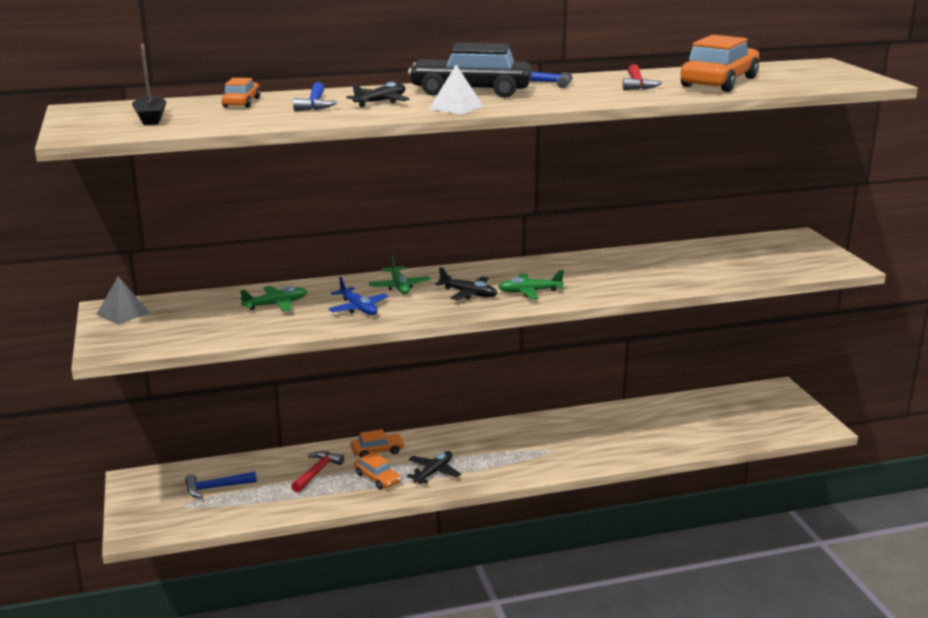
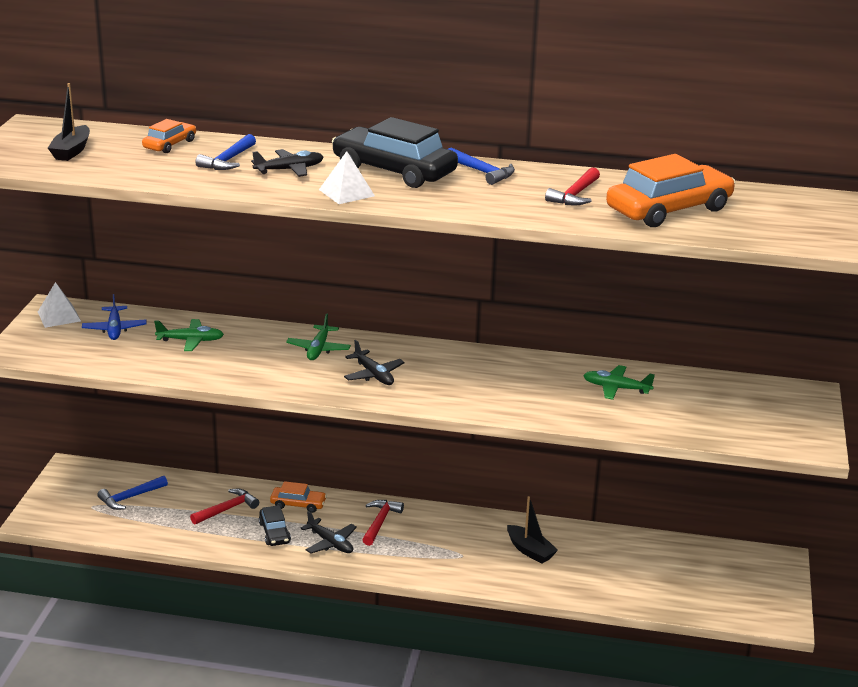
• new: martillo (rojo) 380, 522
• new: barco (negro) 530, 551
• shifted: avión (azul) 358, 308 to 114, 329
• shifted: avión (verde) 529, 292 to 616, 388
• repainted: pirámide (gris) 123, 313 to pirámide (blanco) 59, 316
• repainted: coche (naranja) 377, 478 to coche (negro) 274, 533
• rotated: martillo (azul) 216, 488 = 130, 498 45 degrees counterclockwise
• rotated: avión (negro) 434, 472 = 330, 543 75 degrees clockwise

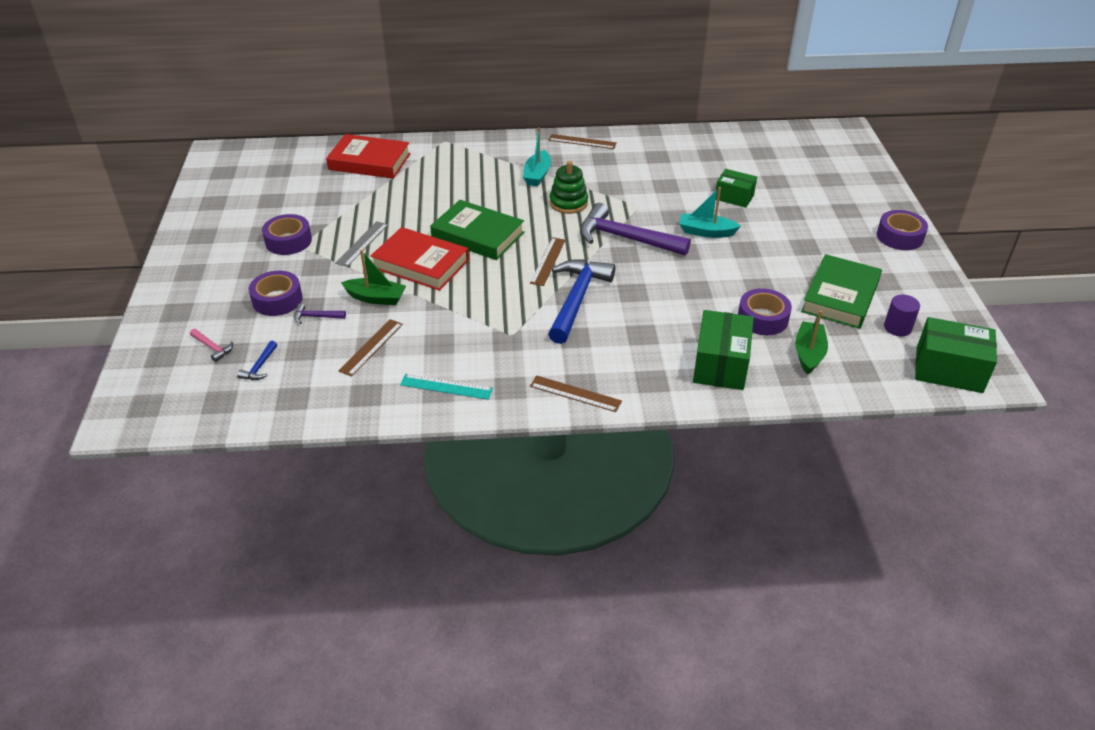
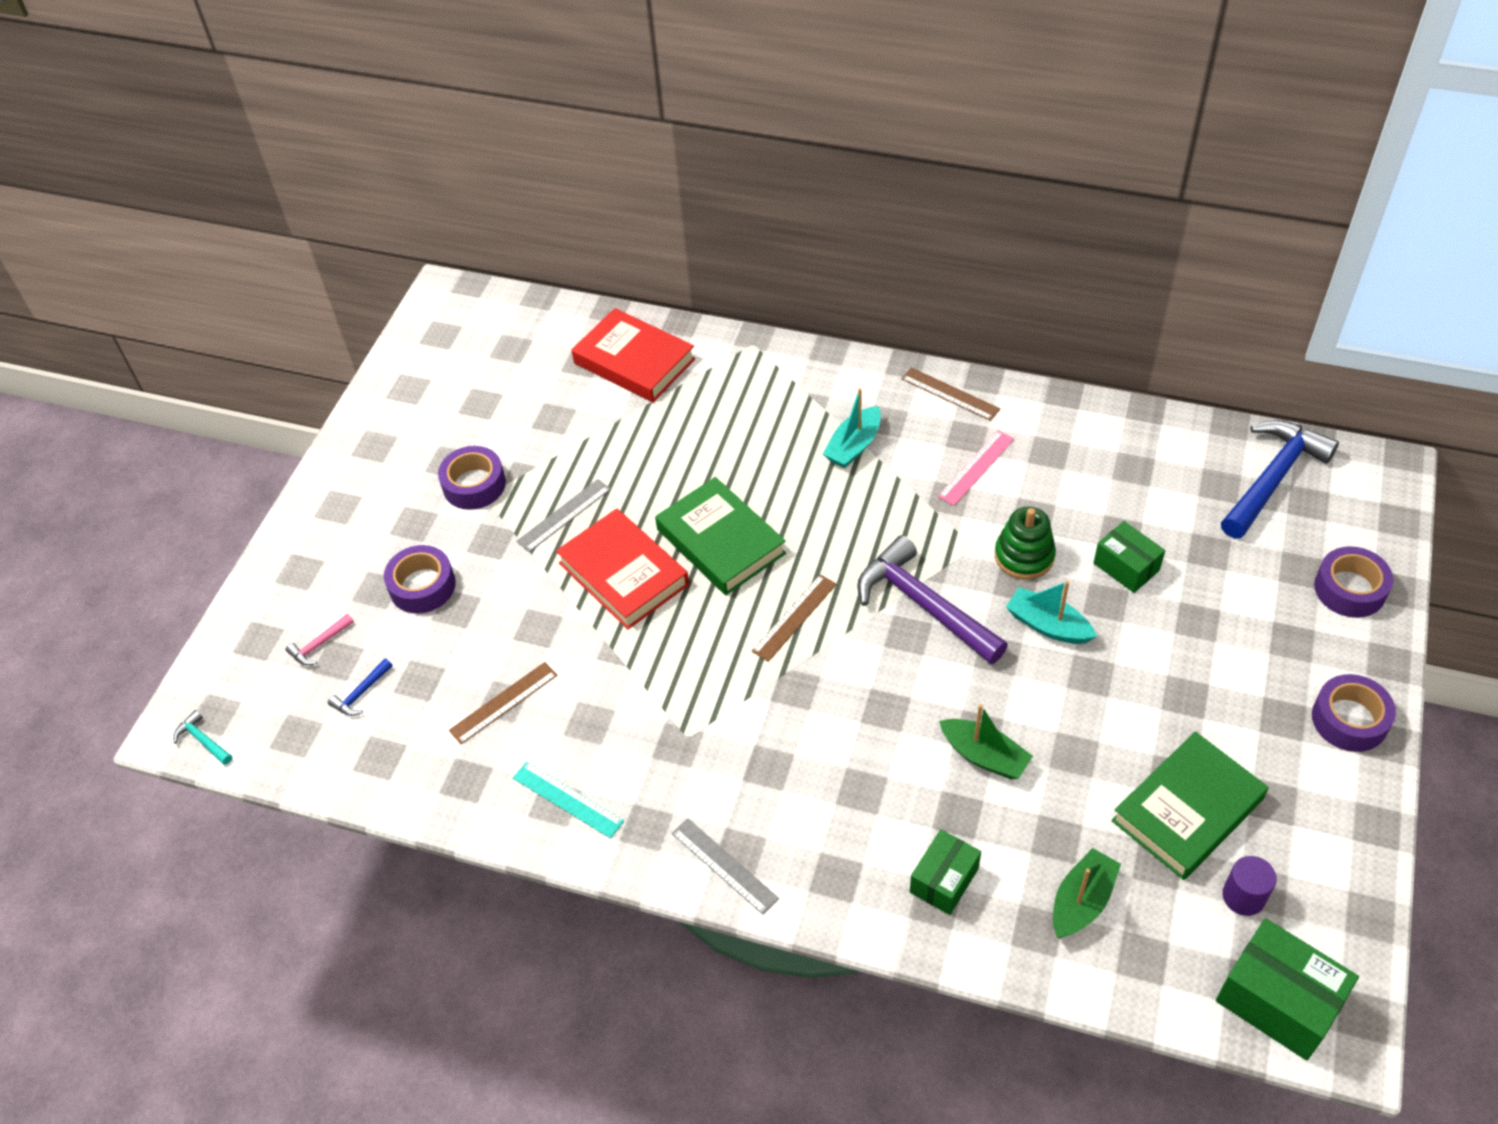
• gone: martillo (morado) 316, 317
• new: martillo (turquesa) 203, 740
• new: regla (rosa) 976, 467
• shifted: barco (verde) 376, 298 to 984, 756
• shifted: martillo (azul) 577, 299 to 1272, 478
• shifted: juguete apilable (verde) 568, 203 to 1024, 556
• shifted: cinta adhesiva (morado) 762, 318 to 1349, 589
• repainted: regla (marrón) 575, 393 to regla (gris) 724, 865
• rotated: martillo (rosa) 213, 348 = 319, 645 75 degrees clockwise
• scaled: caja (verde) 720, 365 = 944, 880 x0.64

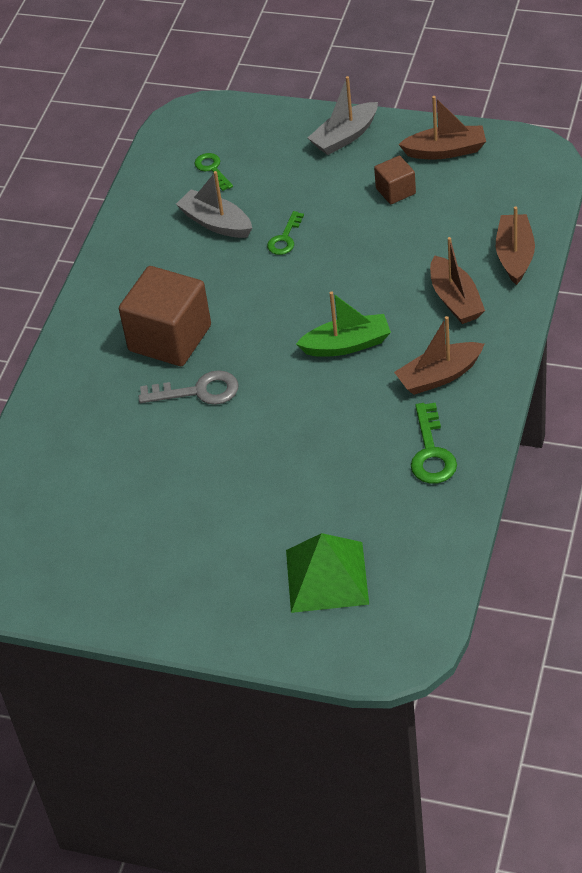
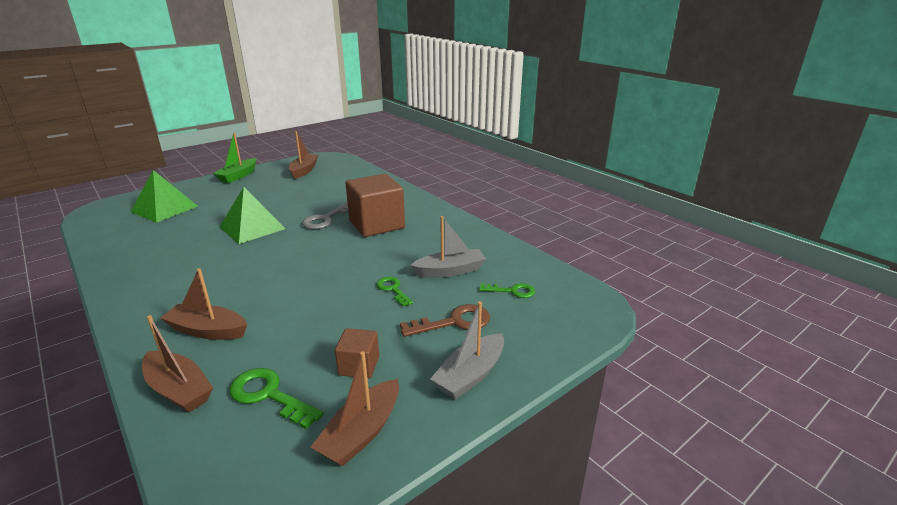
• new: pirámide (verde) 252, 228
• new: llave (marrón) 454, 322
• shifted: barco (verde) 347, 345 to 238, 176
• shifted: barco (marrón) 439, 376 to 304, 170
• shifted: llave (verde) 431, 452 to 269, 395
• rotated: barco (gris) 345, 137 = 470, 375 135 degrees counterclockwise

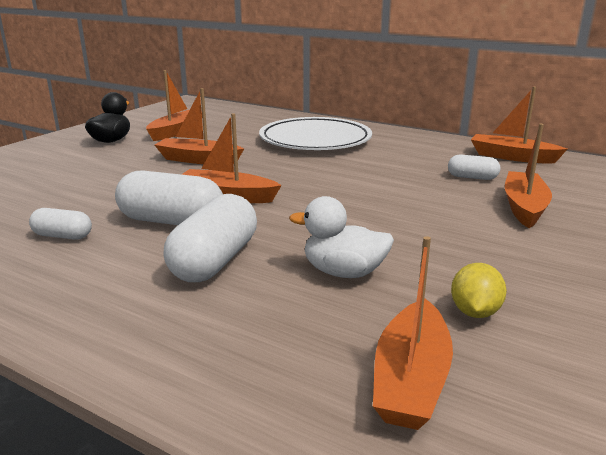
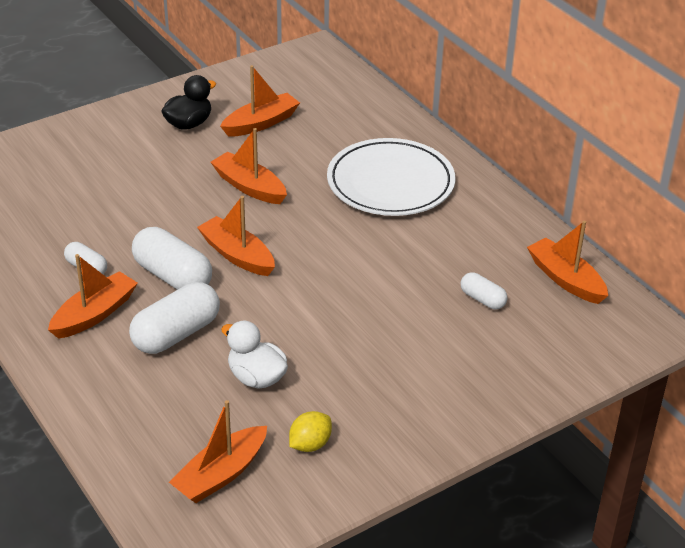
• shifted: barco (naranja) 524, 207 to 94, 314

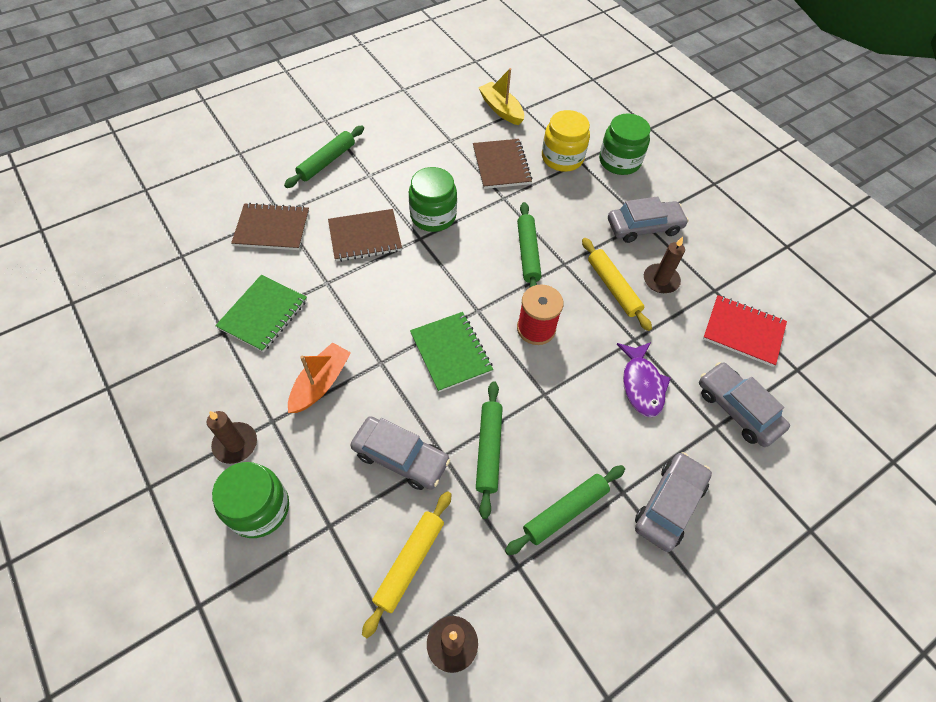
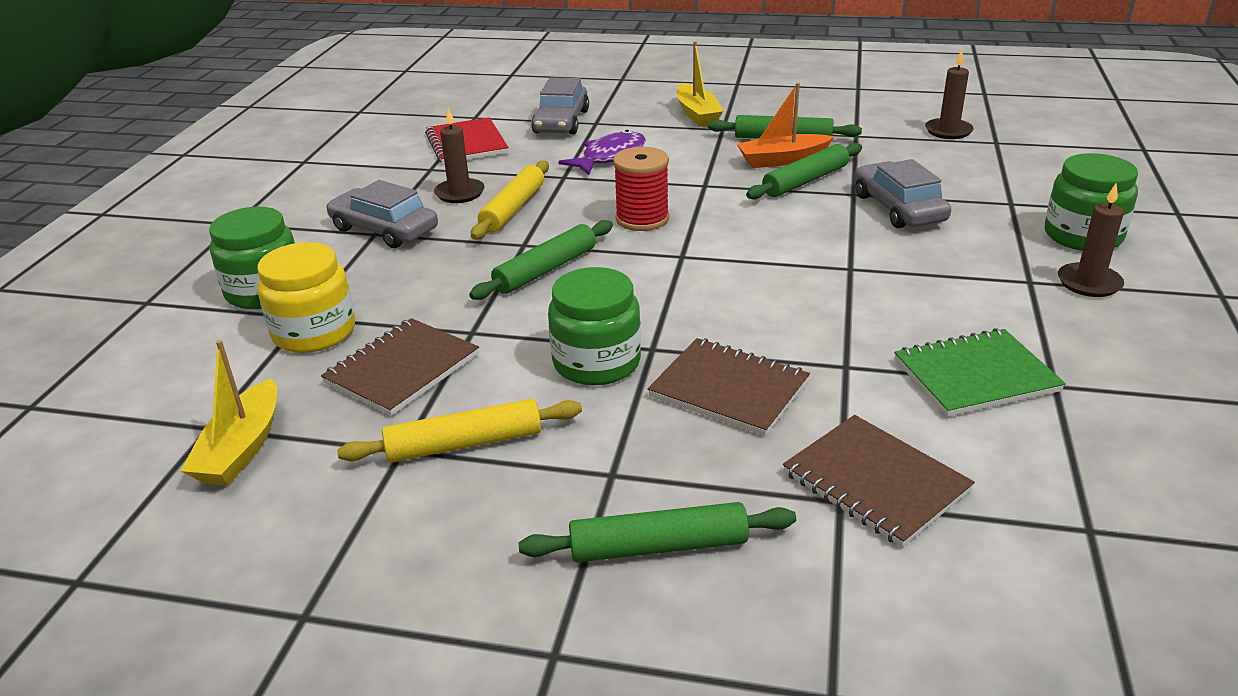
• gone: cuaderno (verde) 451, 352
• shifted: barco (naranja) 320, 383 to 782, 160
• shifted: rodillo (amarillo) 409, 563 to 464, 444
• swapped: coche (gris) 669, 504 to barco (amarillo) 697, 114

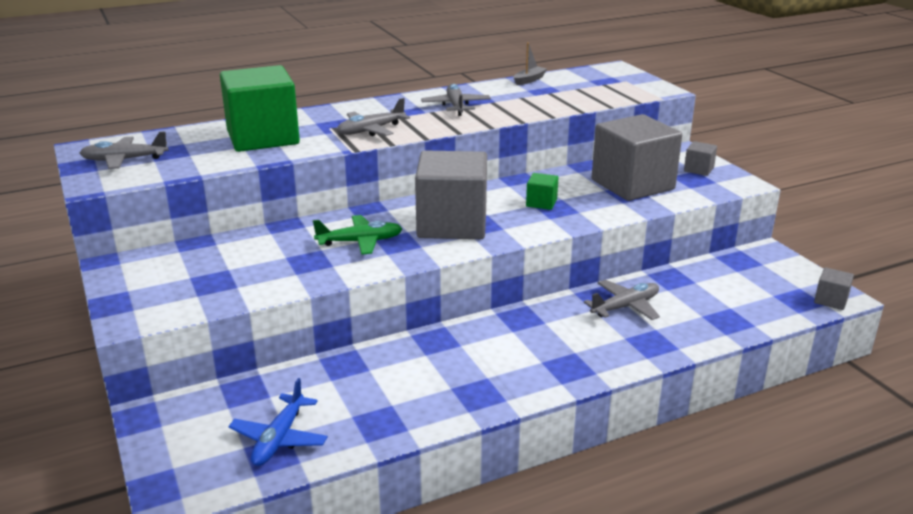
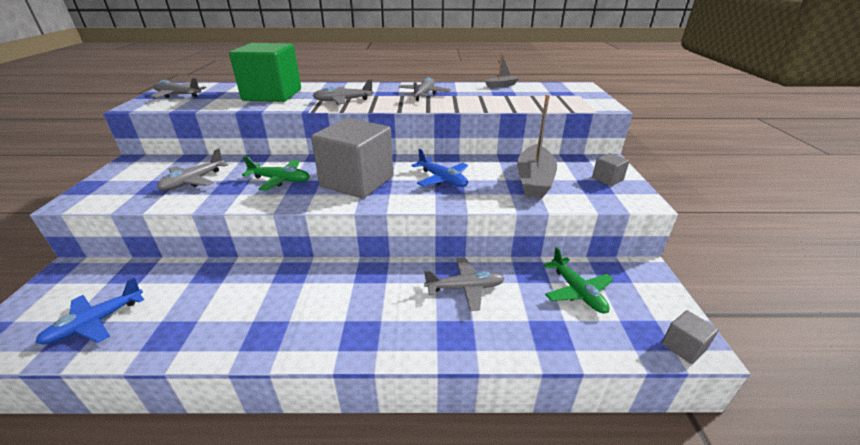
• new: avión (gris) 193, 181
• new: avión (verde) 577, 292
• swapped: cubo (verde) 541, 203 to avión (azul) 442, 179
• swapped: cubo (gris) 632, 184 to barco (gris) 534, 180

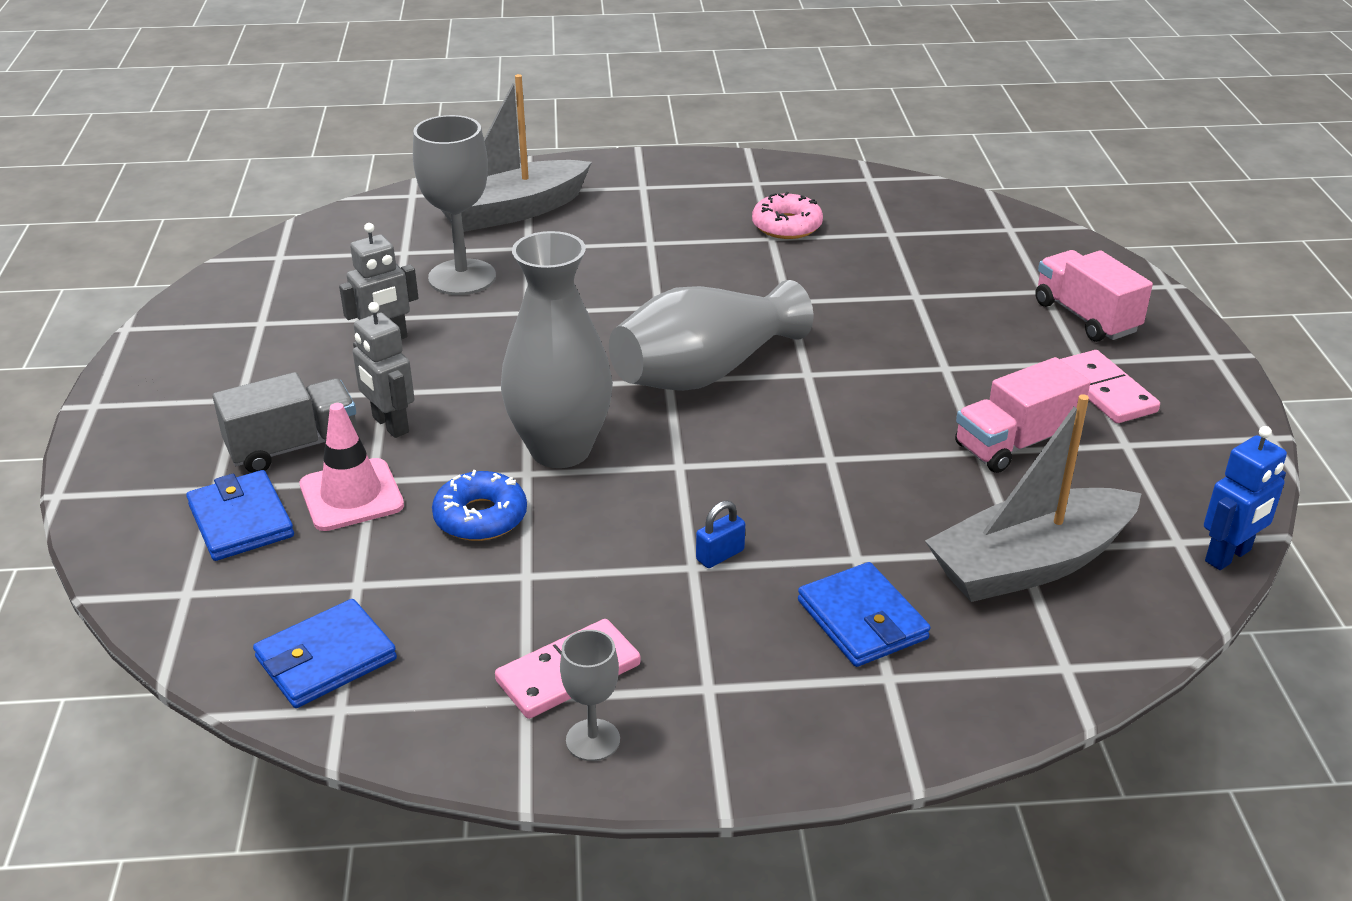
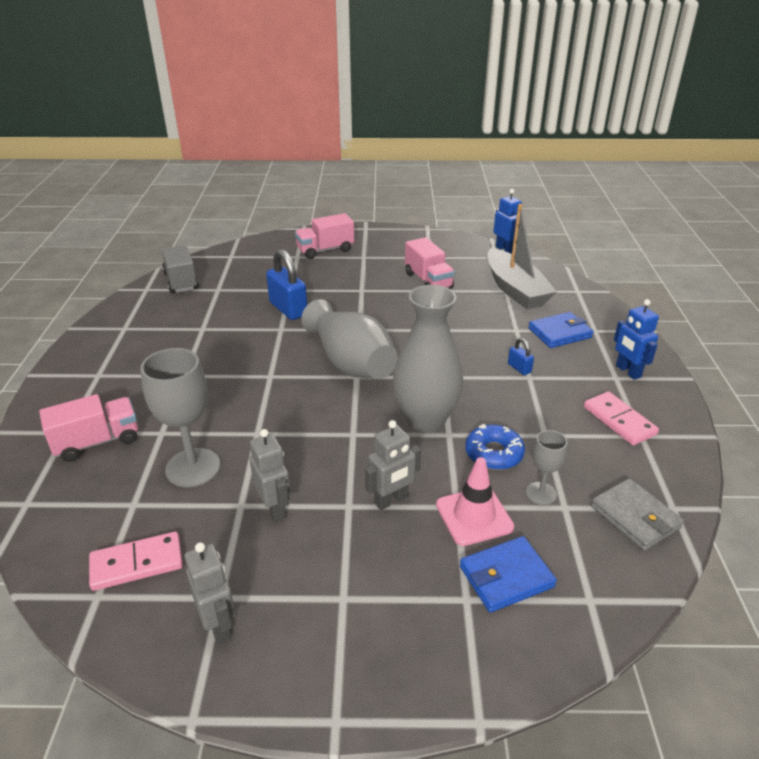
• gone: rosquilla (rosa) 786, 226
• new: robot (gris) 219, 625
• new: candado (azul) 288, 309
• new: robot (azul) 628, 371
• shifted: camión (gris) 293, 447 to 181, 281
• shifted: copa (gris) 593, 740 to 541, 493
• shifted: ficha de dominó (rosa) 1105, 391 to 137, 563
• swapped: barco (gris) 510, 212 to camión (rosa) 97, 442
• repainted: cartera (azul) 326, 659 to cartera (gris) 635, 517

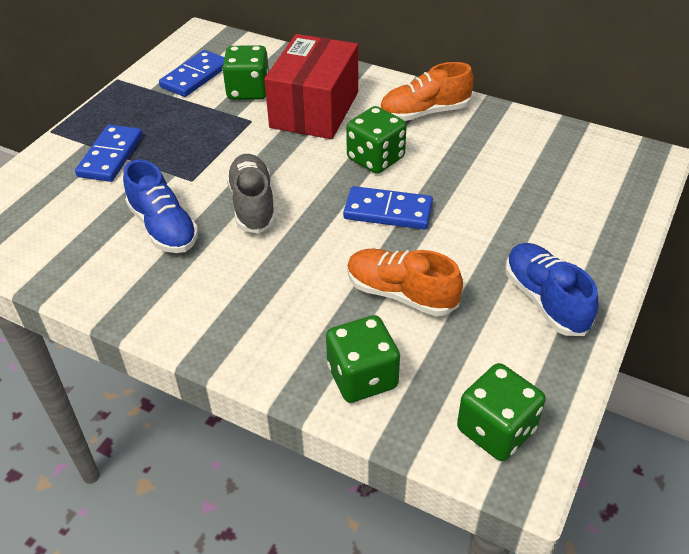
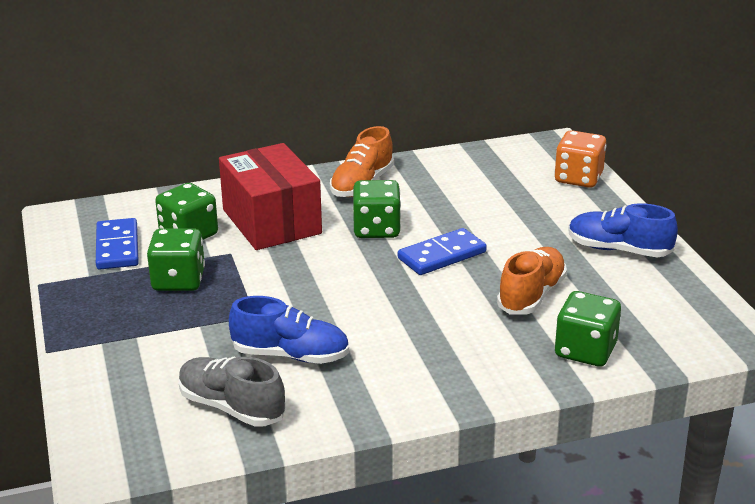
• gone: ficha de dominó (azul) 110, 156
• new: dado (naranja) 578, 178
• shifted: zapato (gris) 253, 205 to 231, 407
• shifted: dado (verde) 496, 430 to 178, 281
• rotated: zapato (naranja) 401, 294 = 531, 295 135 degrees clockwise

